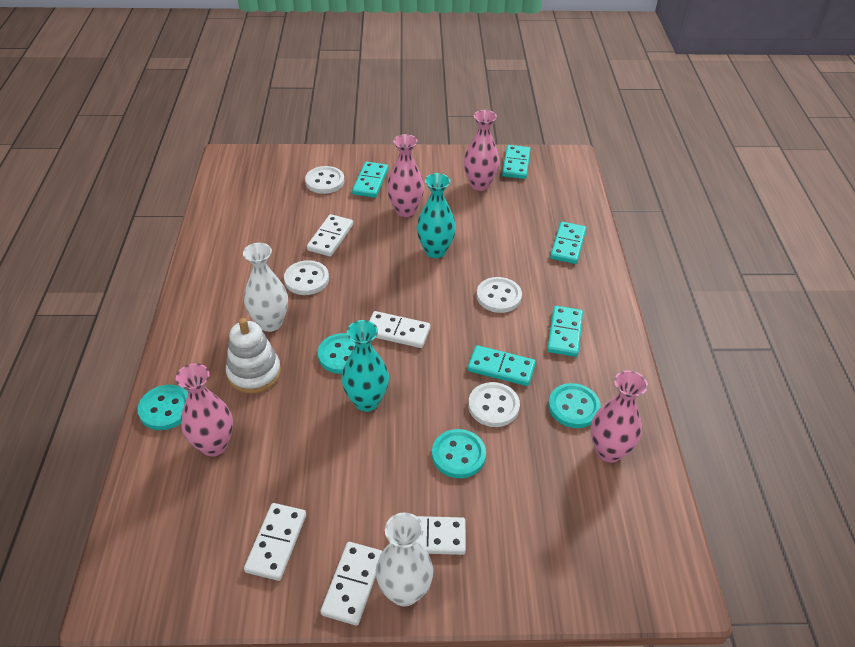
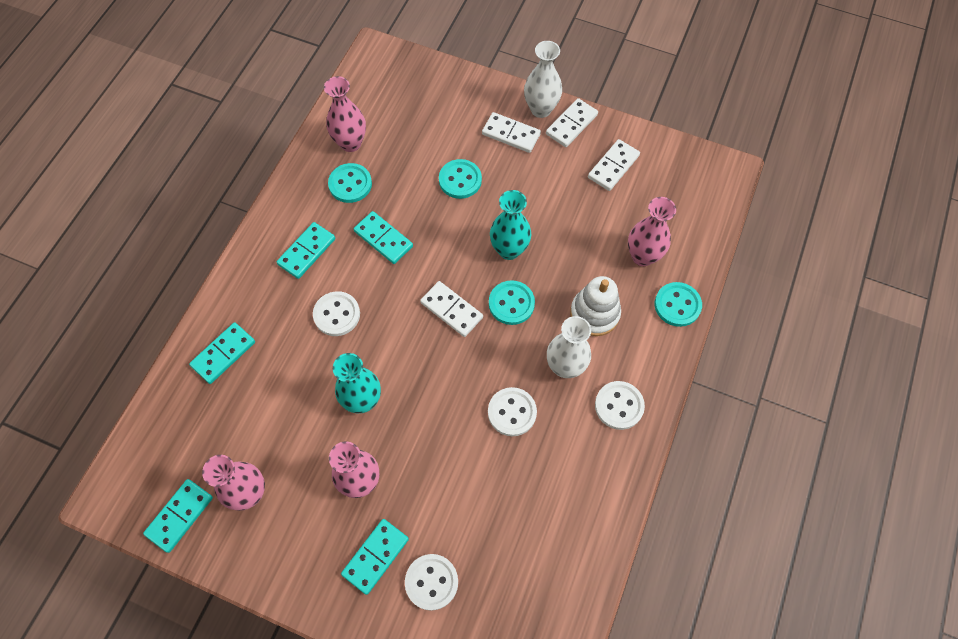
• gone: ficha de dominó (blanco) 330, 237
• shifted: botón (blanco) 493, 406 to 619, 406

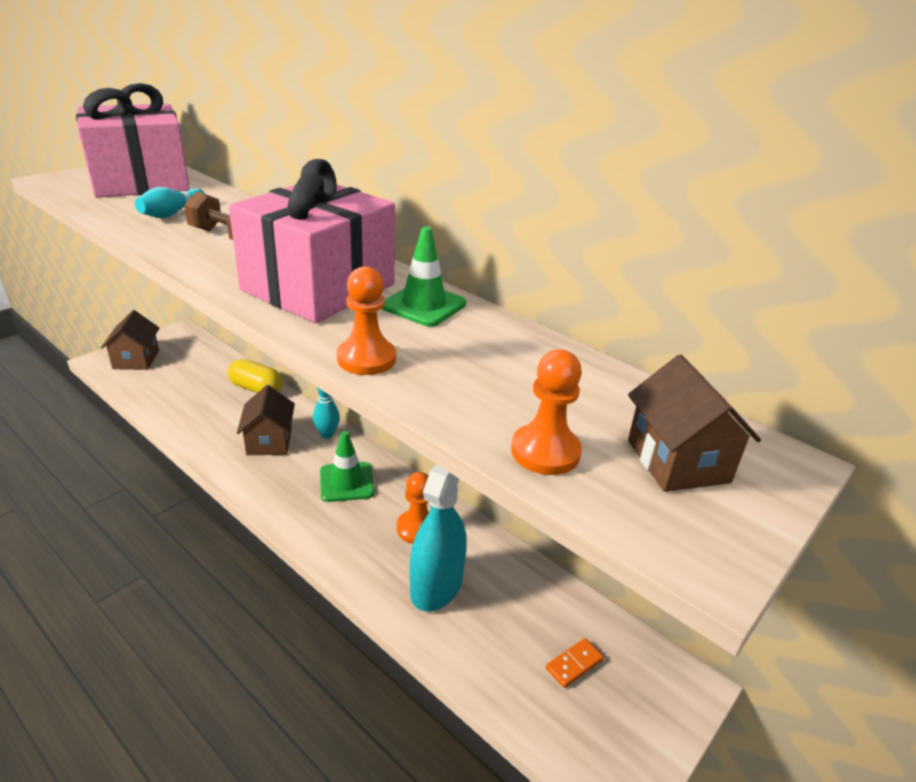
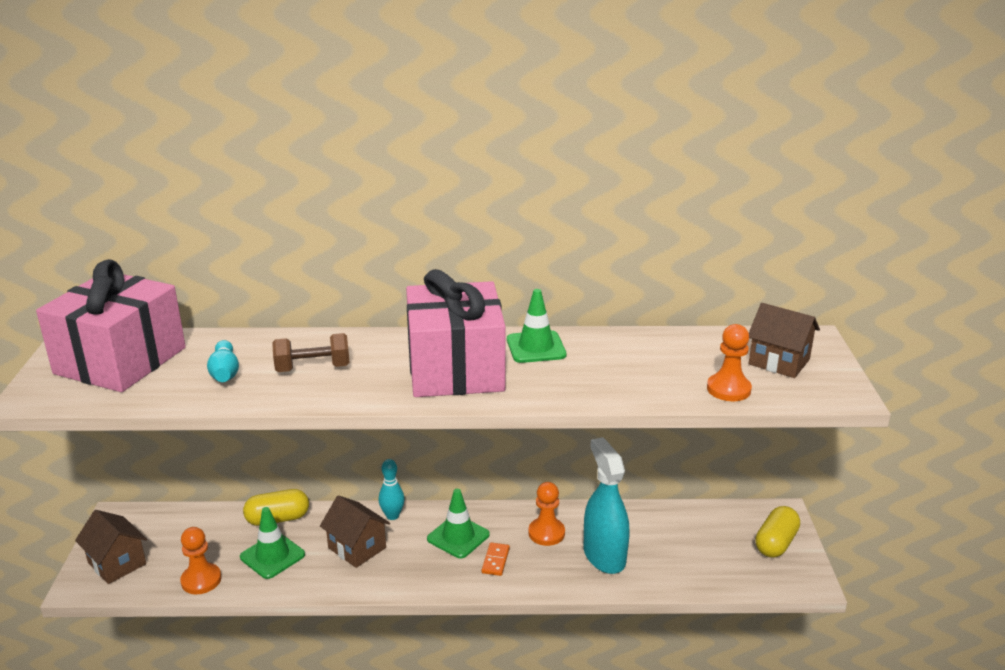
• new: cono de tráfico (verde) 272, 556
• new: cápsula (amarillo) 775, 543
• shifted: peón (naranja) 366, 359 to 201, 580
• shifted: ficha de dominó (naranja) 574, 664 to 495, 561

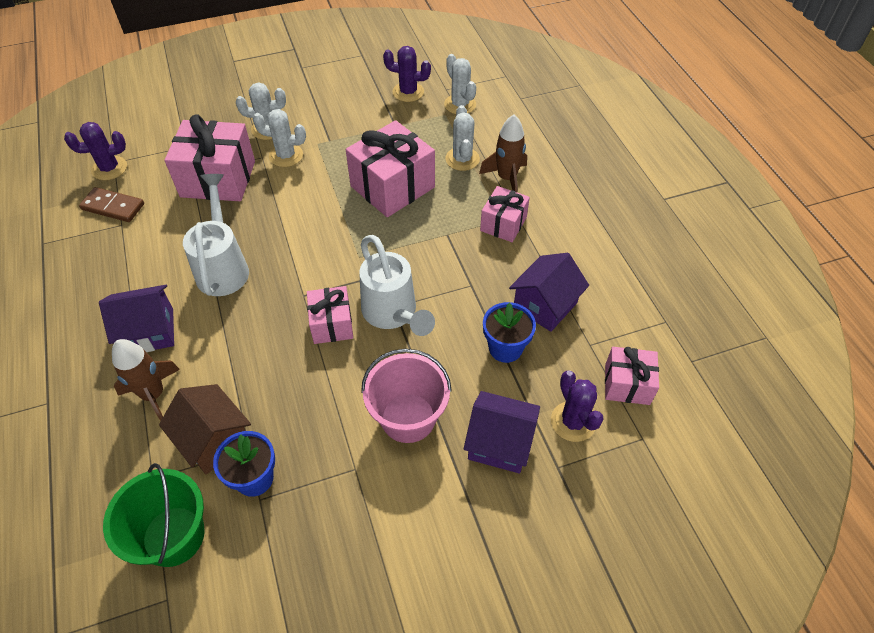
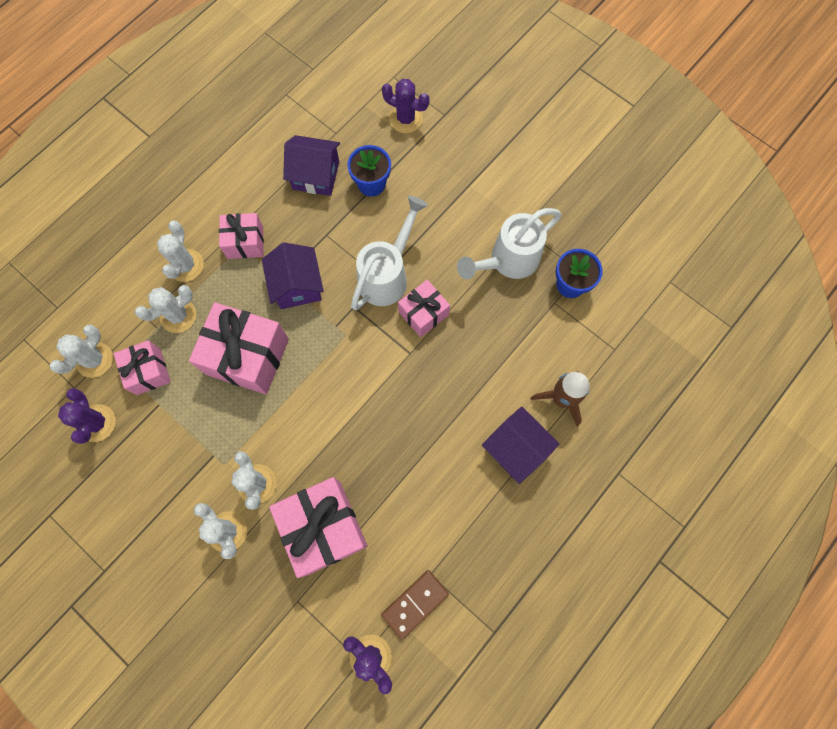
• gone: balde (verde) 173, 536
• gone: casa (marrón) 214, 440
• gone: balde (rosa) 408, 418
• shifted: regadera (blanco) 223, 266 to 507, 261
• shifted: casa (morado) 500, 443 to 297, 286
• shifted: regalo (rosa) 627, 384 to 148, 371
• swapped: cohete (marrón) 507, 178 to cactus (blanco) 186, 265
• rotated: ficha de dominó (marrón) 113, 207 = 415, 603 60 degrees clockwise
• rotated: cactus (morado) 573, 421 = 406, 119 75 degrees clockwise

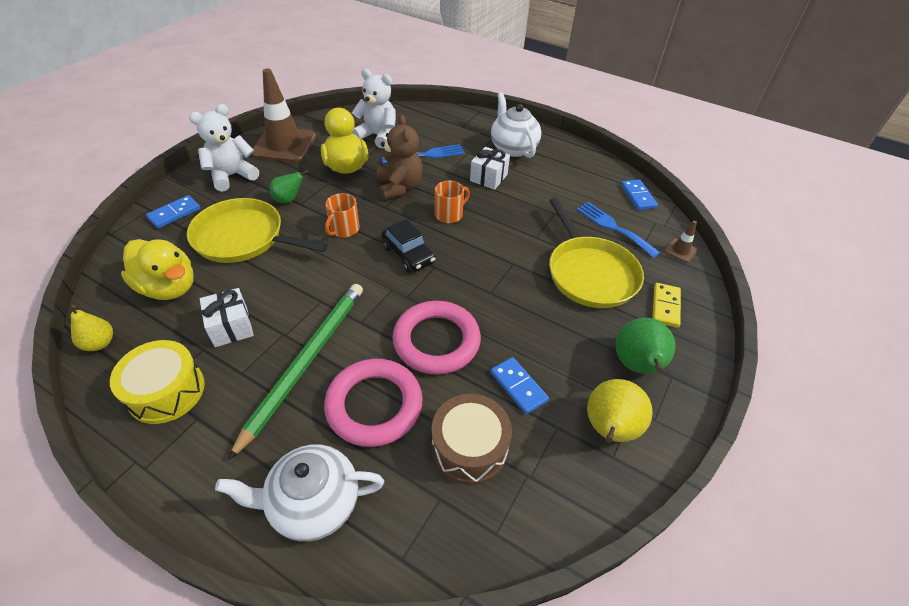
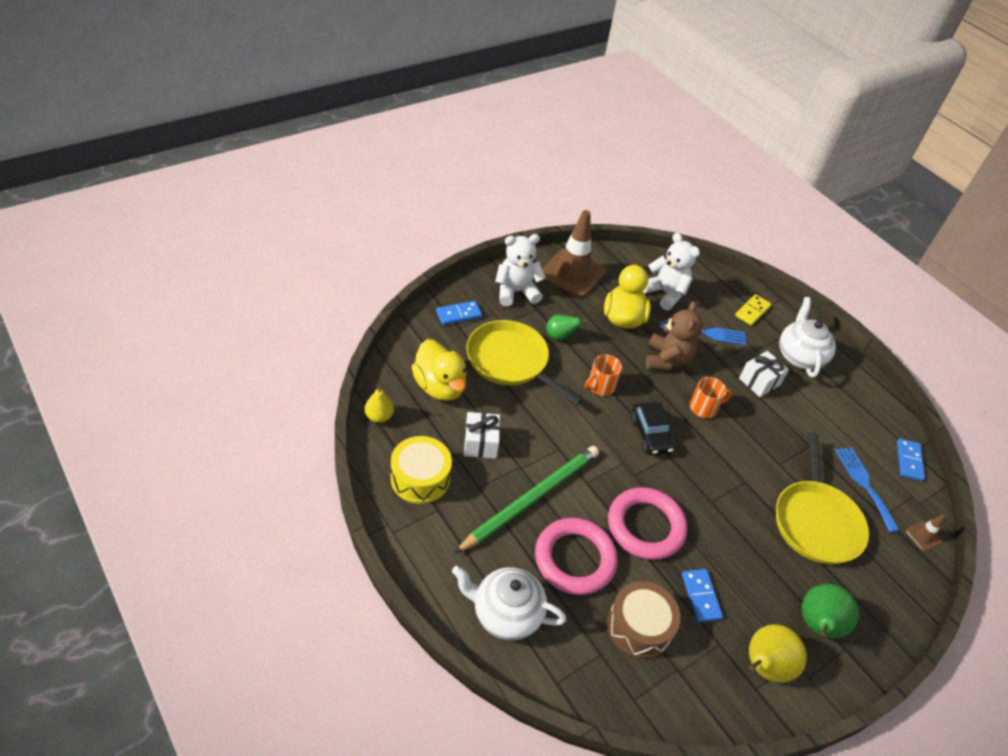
• shifted: ficha de dominó (amarillo) 665, 306 to 752, 311

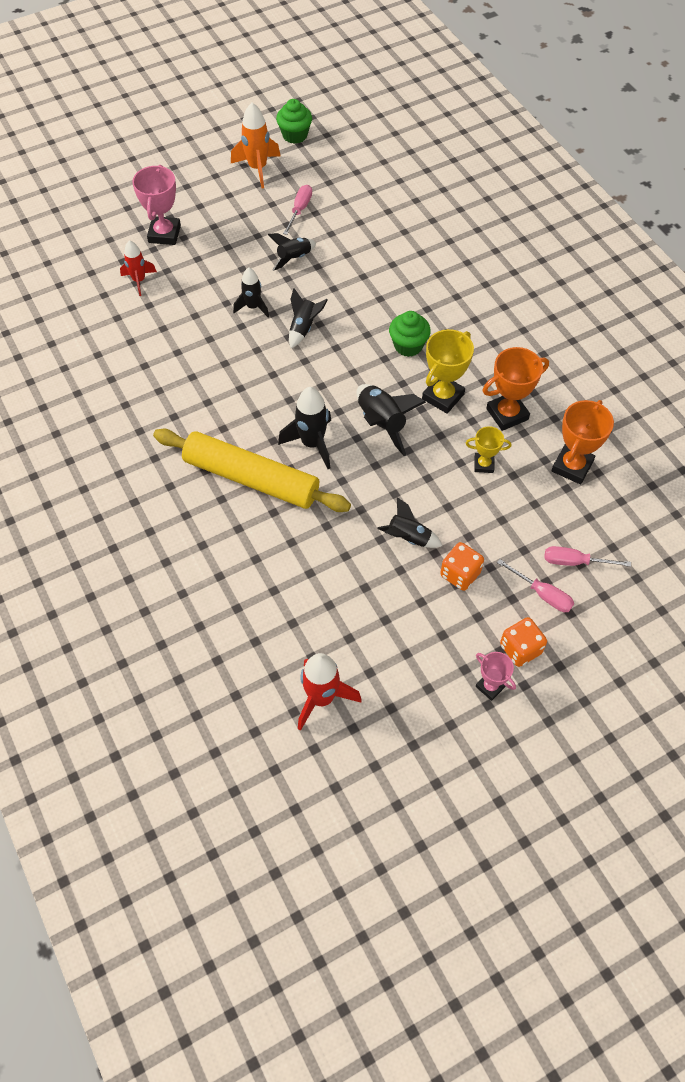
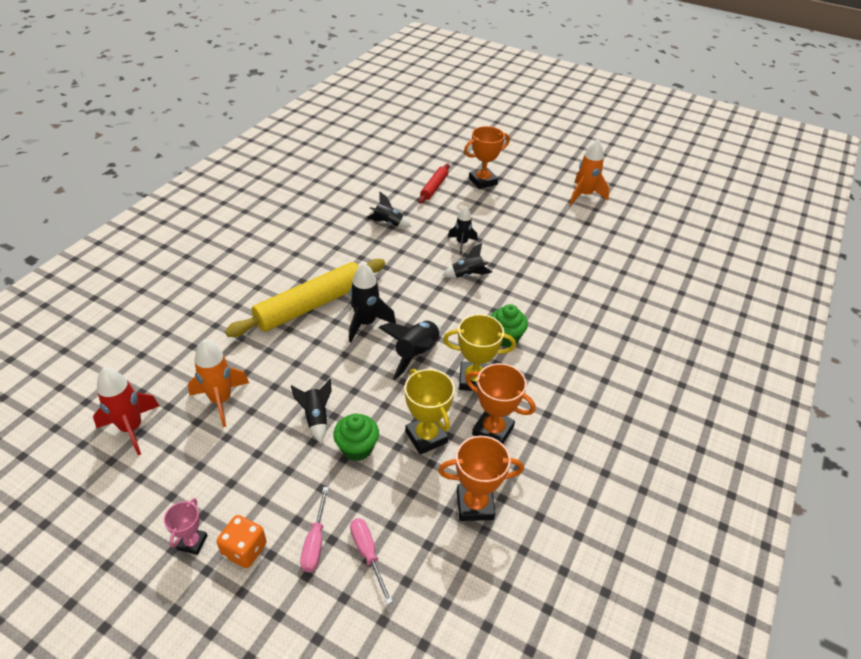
• gone: destornillador (rosa) 299, 210
• gone: dado (naranja) 460, 574
• new: cohete (naranja) 221, 400
• shifted: cohete (negro) 294, 258 to 388, 223
• shifted: magdalena (verde) 295, 135 to 357, 448
• swapped: cohete (rojo) 139, 281 to rodillo (rojo) 434, 187
• repainted: trofeo (rosa) 164, 234 to trofeo (naranja) 483, 181
• rotated: rodillo (amarillo) 251, 478 = 310, 305 60 degrees clockwise
• scaled: trofeo (amarillo) 484, 464 = 426, 437 x1.69

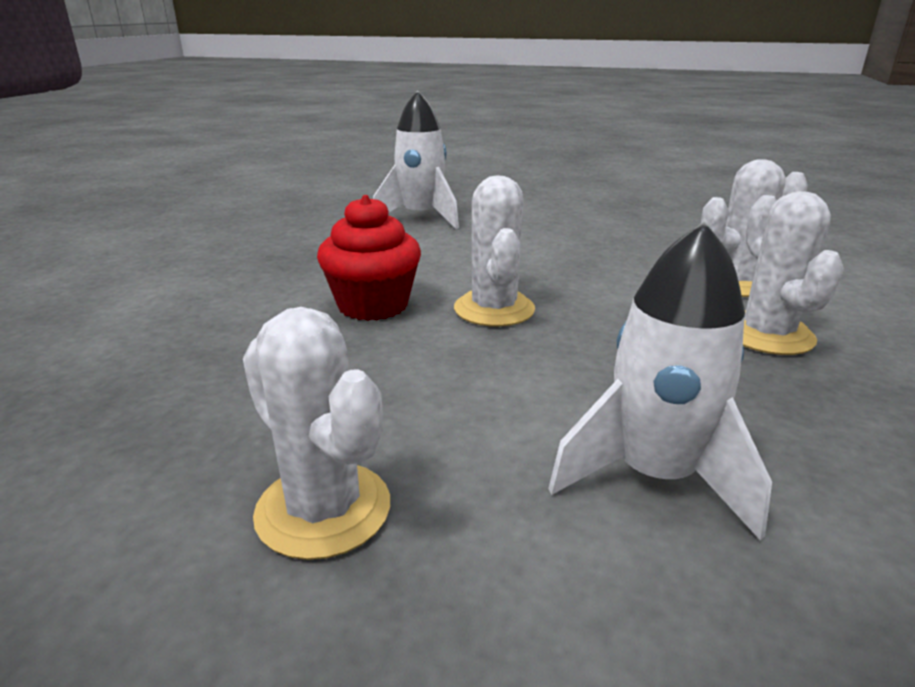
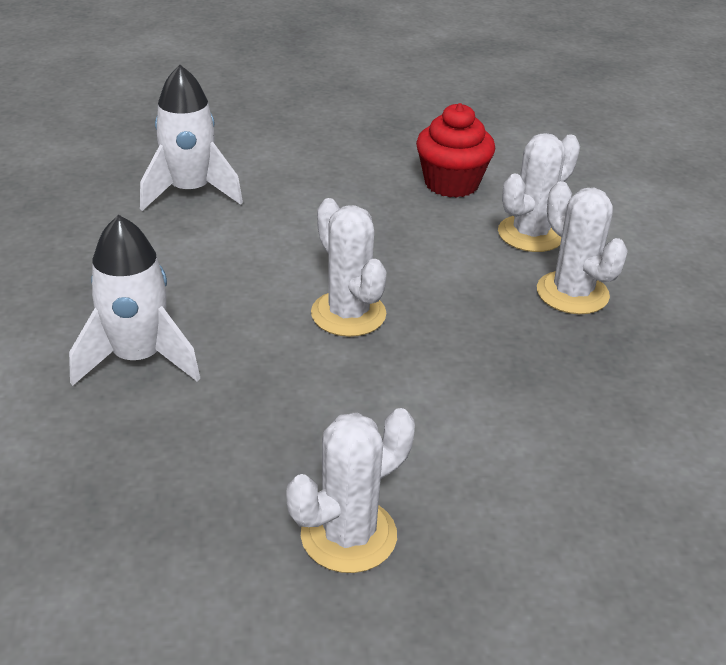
• shifted: magdalena (rojo) 373, 305 to 451, 183
• shifted: cohete (blanco) 654, 476 to 138, 358
• rotated: cactus (blanco) 323, 509 = 348, 535 60 degrees counterclockwise

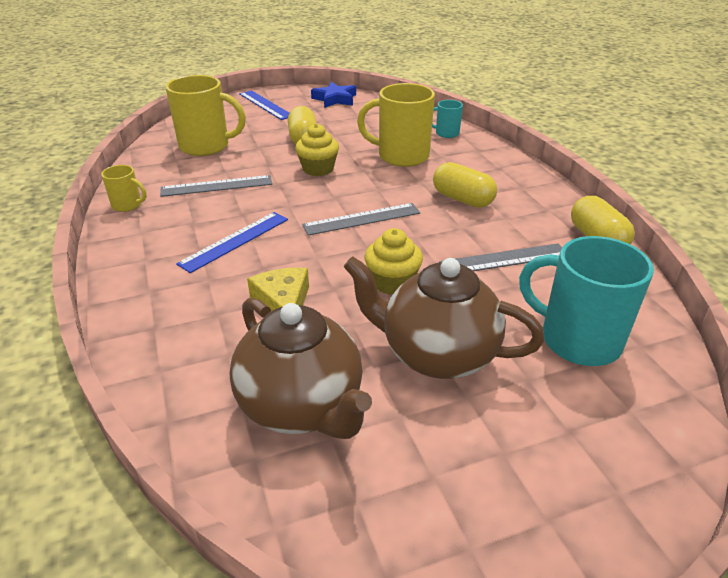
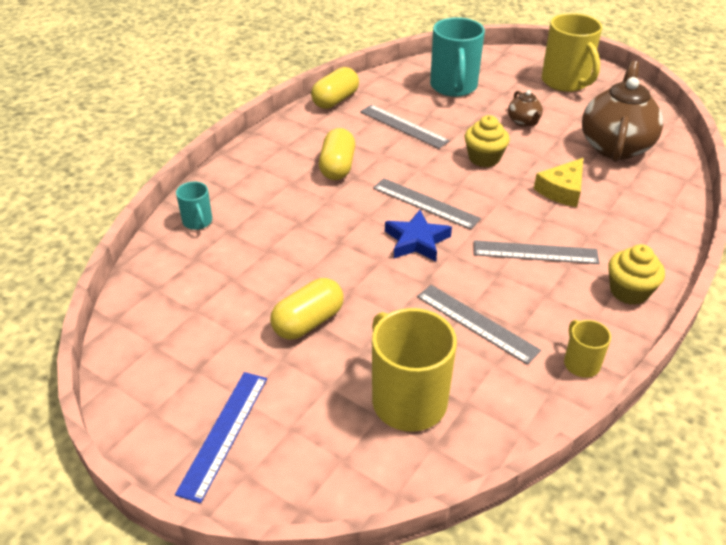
• shifted: magdalena (amarillo) 318, 169 to 629, 291
• shifted: estrella (azul) 335, 99 to 416, 241
• shifted: taza (amarillo) 401, 156 to 566, 82
• repainted: regla (azul) 235, 241 to regla (gris) 535, 252
• scaled: tetera (marrón) 436, 354 = 523, 122 x0.47

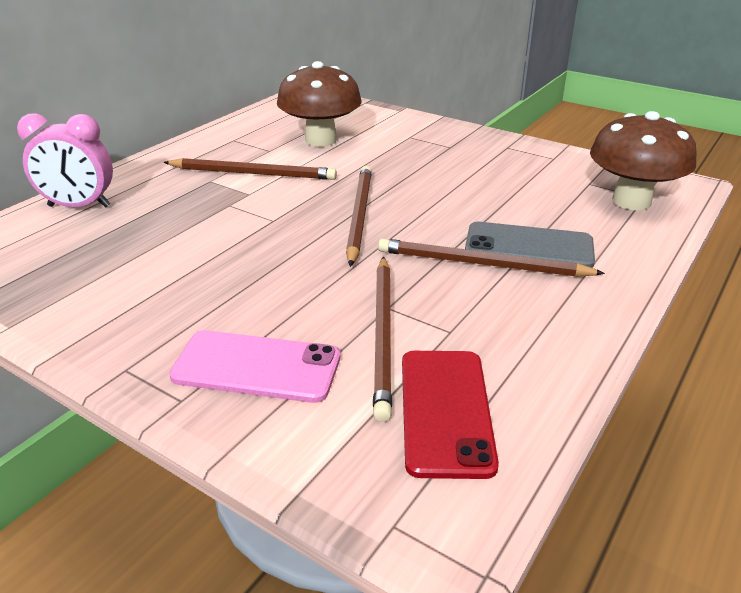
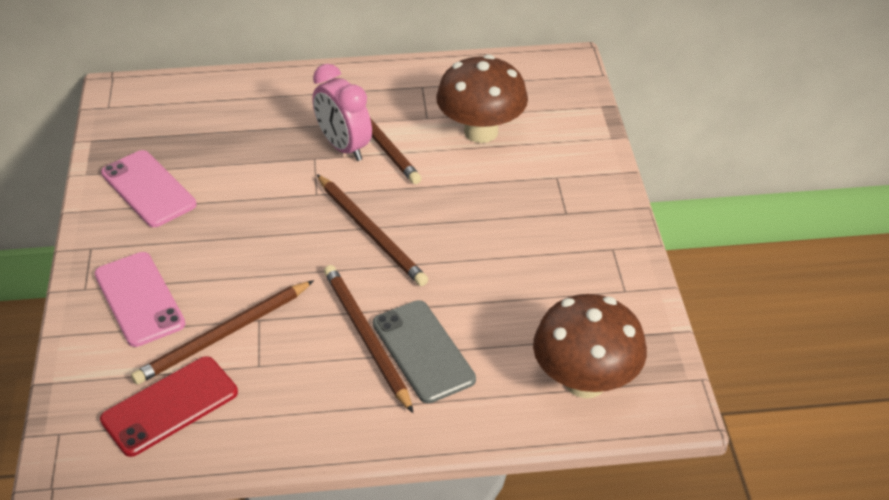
• new: móvil (rosa) 148, 189
• shifted: despertador (rosa) 79, 206 to 344, 147
• rotated: lápiz (marrón) 359, 215 = 371, 232 90 degrees clockwise

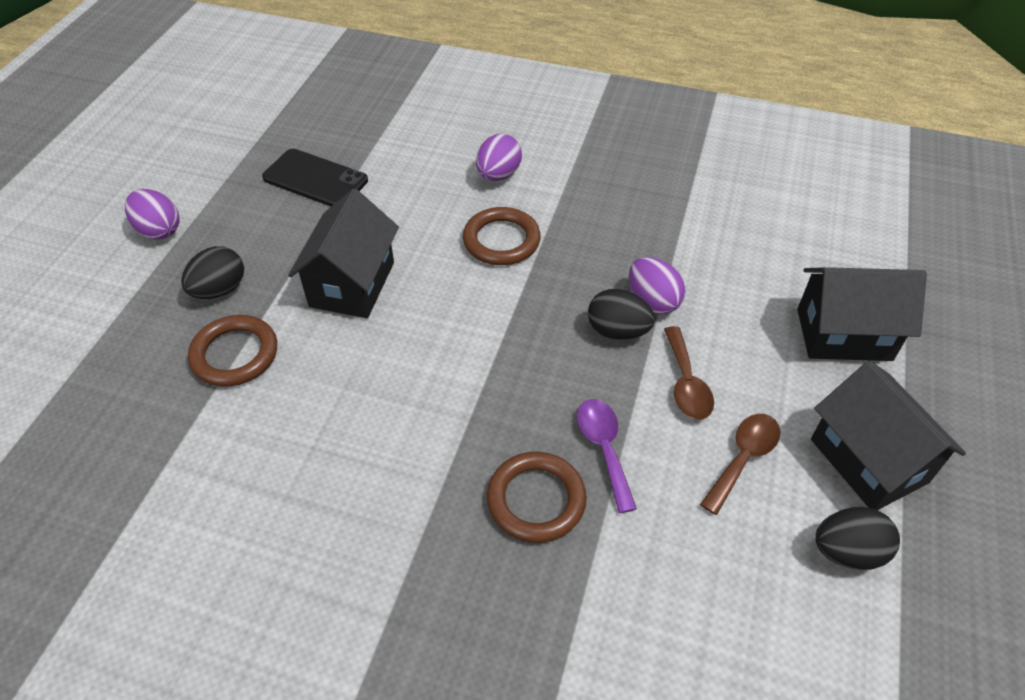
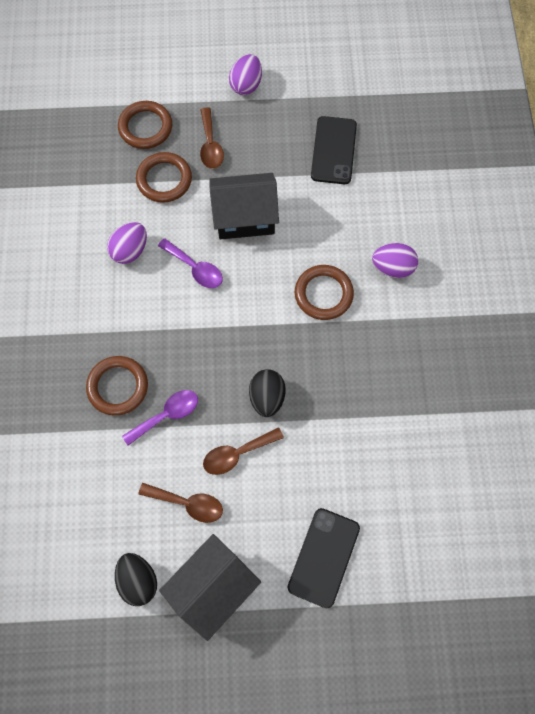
• new: anillo (marrón) 145, 127
• new: cuchara (morado) 195, 268
• shifted: huevo (morado) 652, 301 to 130, 250
• swapped: huevo (negro) 219, 290 to cuchara (marrón) 210, 145
• swapped: casa (negro) 844, 334 to móvil (negro) 323, 557

